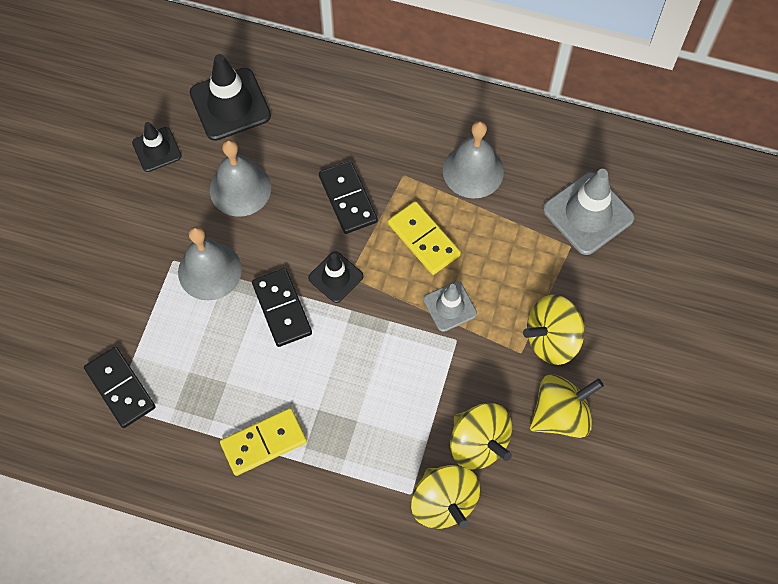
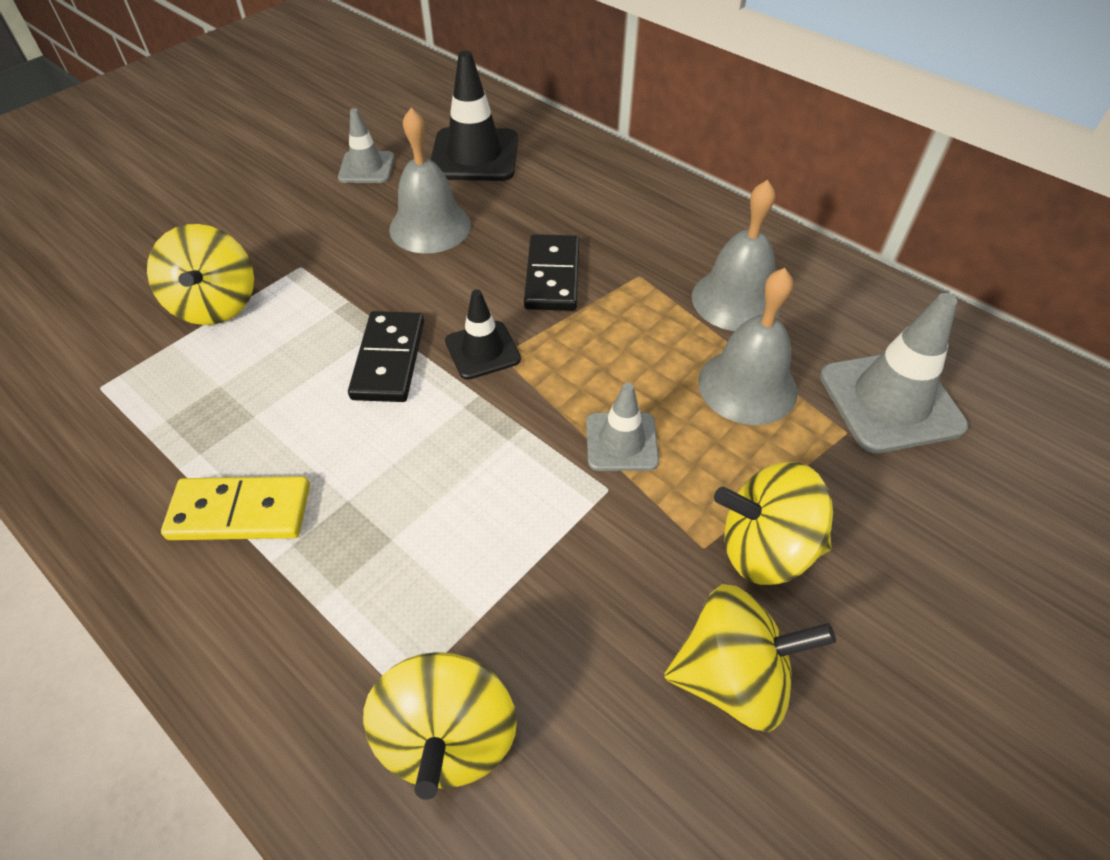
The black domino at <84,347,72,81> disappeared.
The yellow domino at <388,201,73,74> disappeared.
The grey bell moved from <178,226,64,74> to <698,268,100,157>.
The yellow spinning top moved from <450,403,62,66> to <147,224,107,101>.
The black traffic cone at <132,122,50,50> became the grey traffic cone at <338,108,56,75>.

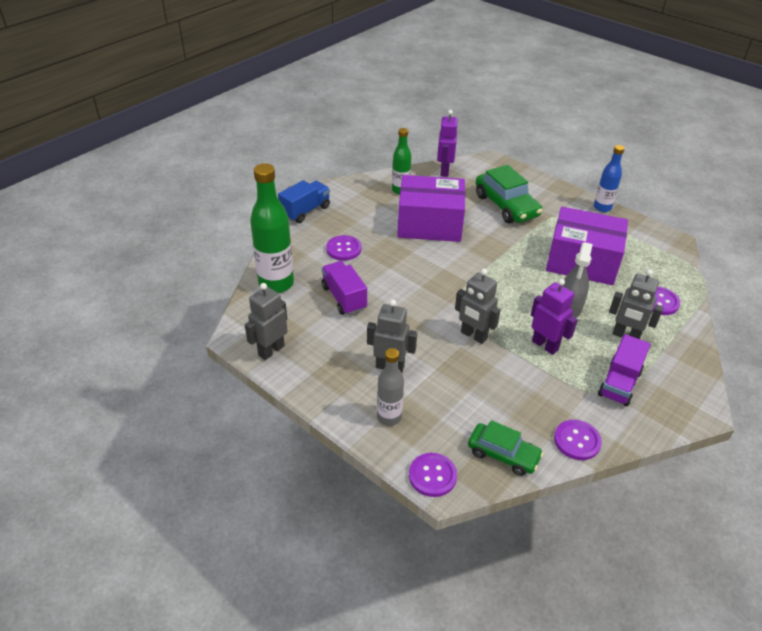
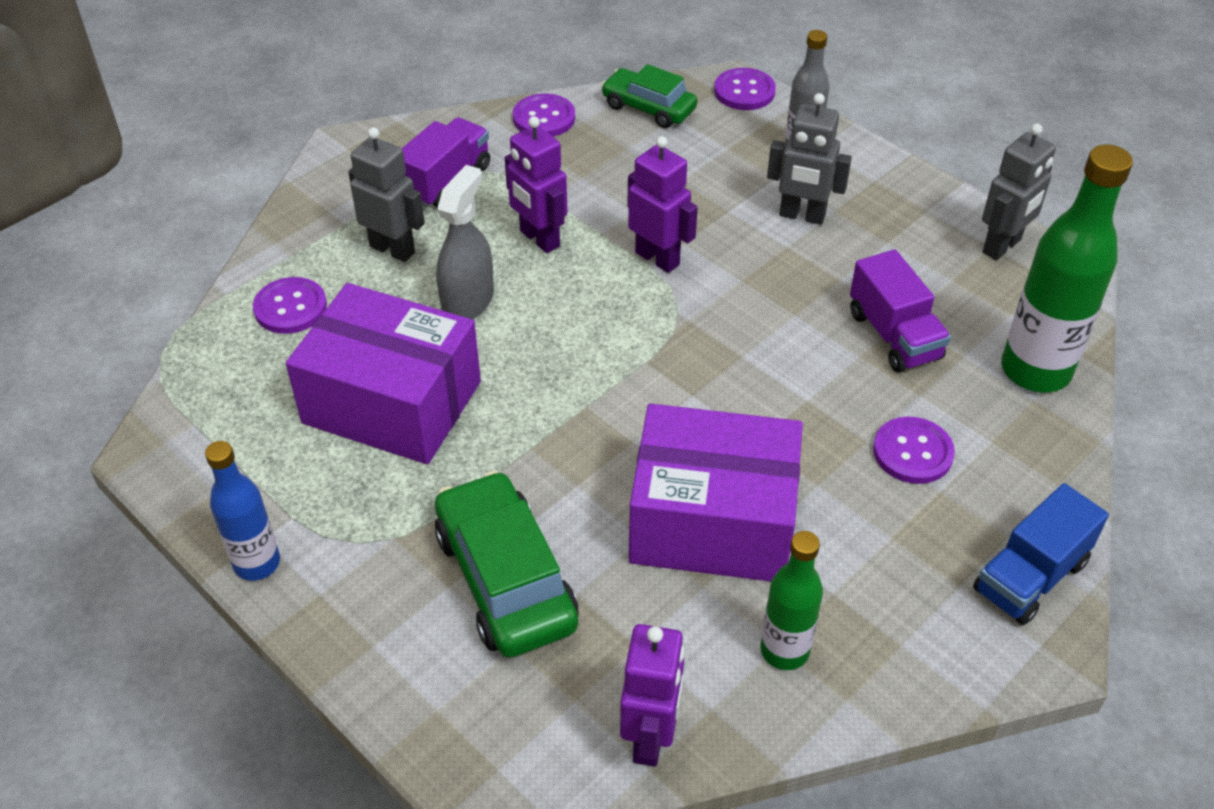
The grey robot at <455,269,45,75> became the purple robot at <627,136,71,137>.

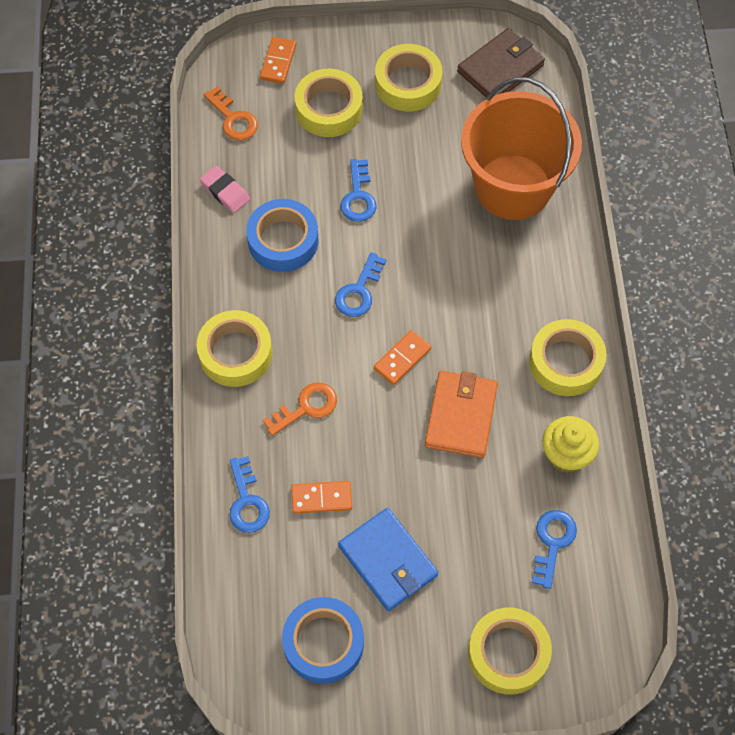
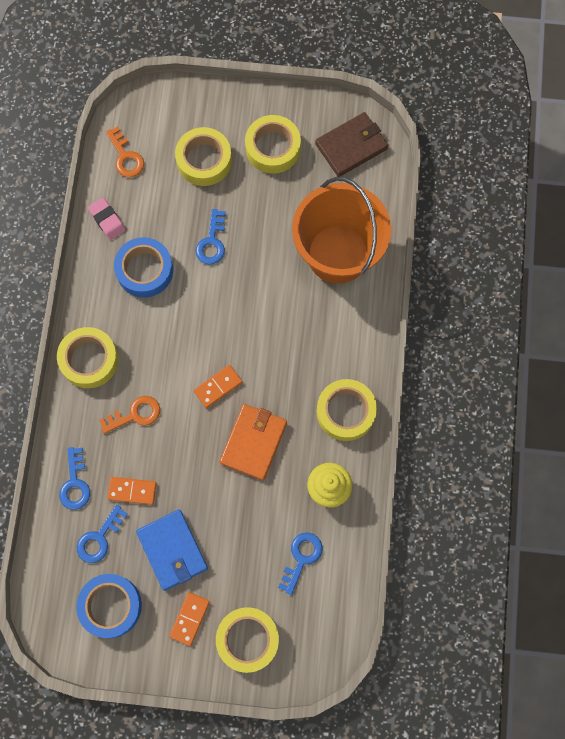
The orange domino moved from <260,37,36,47> to <169,592,41,54>.
The blue key moved from <335,252,51,65> to <77,505,51,58>.

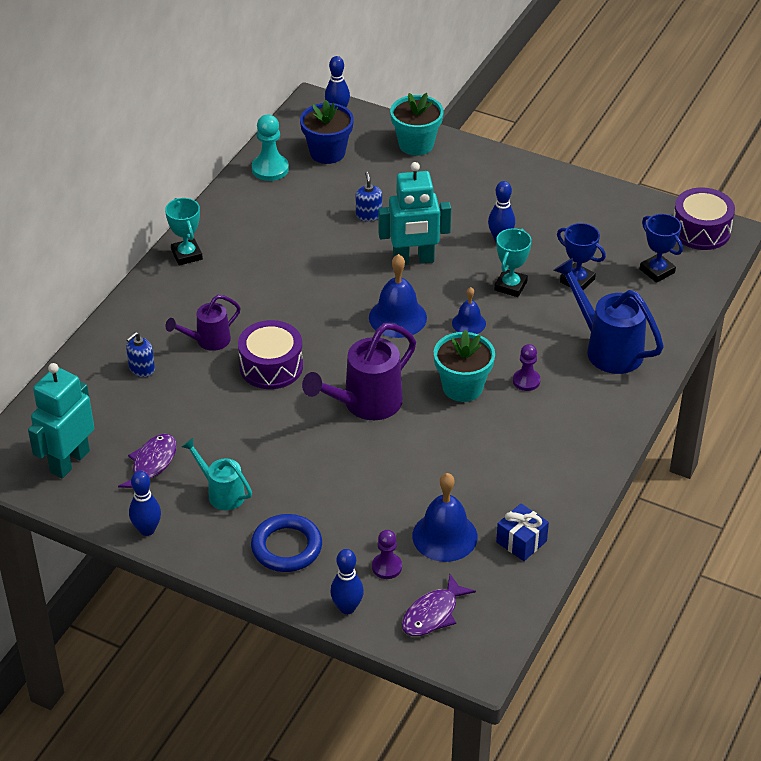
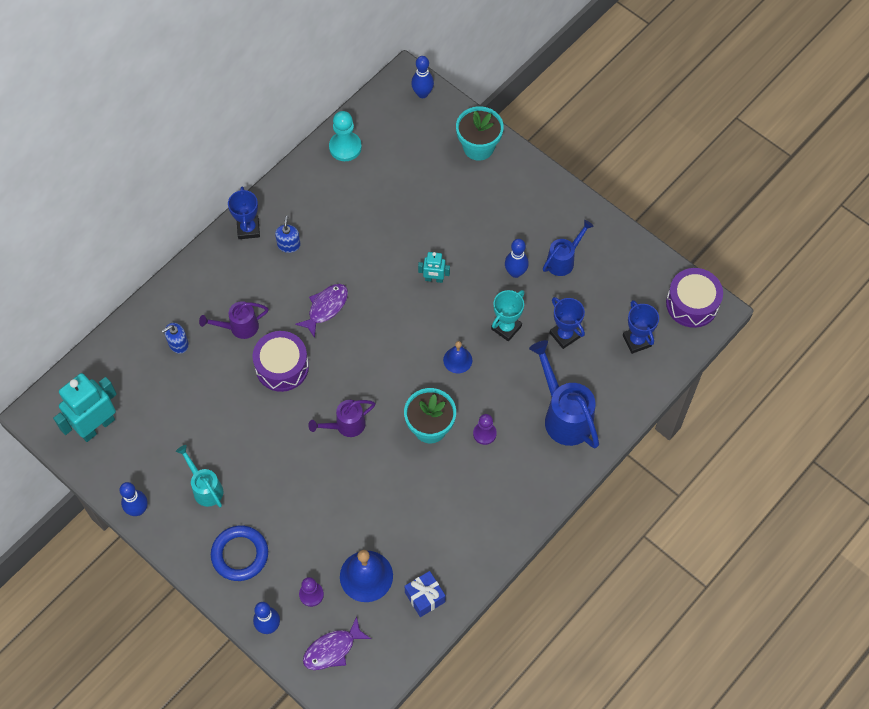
The blue flower pot at <300,100,54,64> disappeared.
The blue bell at <369,254,58,84> disappeared.
The blue watering can at <543,220,51,56> appeared.
The purple fish moved from <118,434,59,54> to <295,284,53,54>.
The blue soap dispenser moved from <356,172,26,49> to <275,215,26,38>.
The turquoise trophy at <165,198,38,67> became the blue trophy at <228,186,32,53>.
The purple watering can at <302,323,114,97> changed to 0.60 times the size.
The turquoise robot at <378,162,73,103> changed to 0.51 times the size.

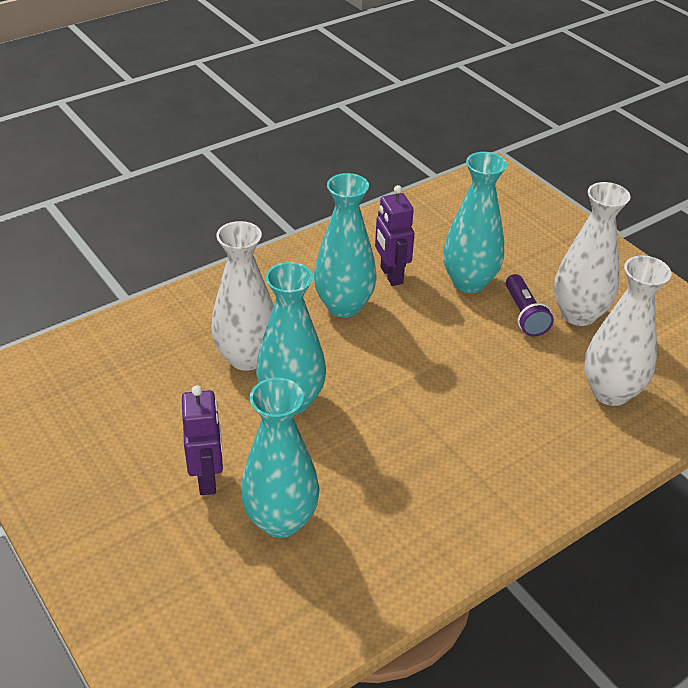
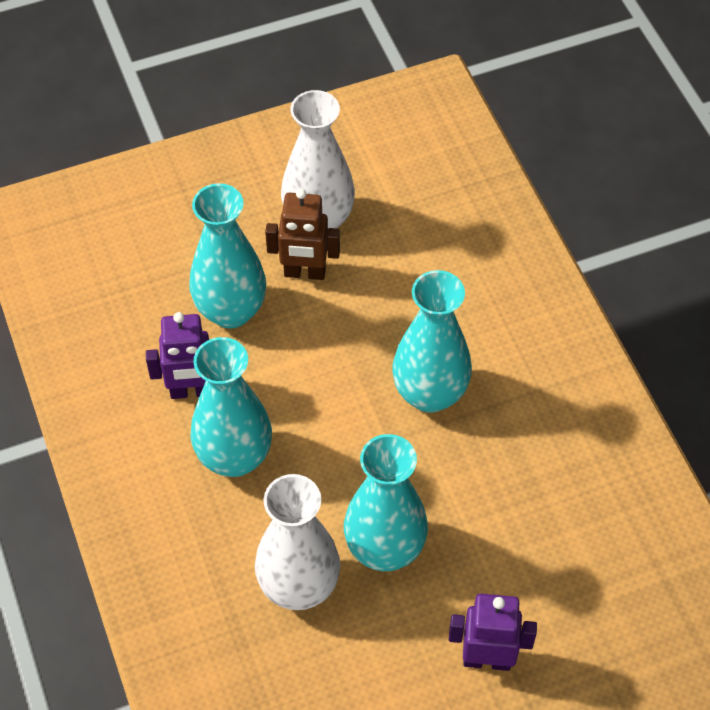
The white vase at <584,256,88,150> disappeared.
The turquoise vase moved from <241,378,79,160> to <392,270,80,143>.
The purple flashlight at <506,274,48,63> was replaced by the brown robot at <265,189,75,91>.

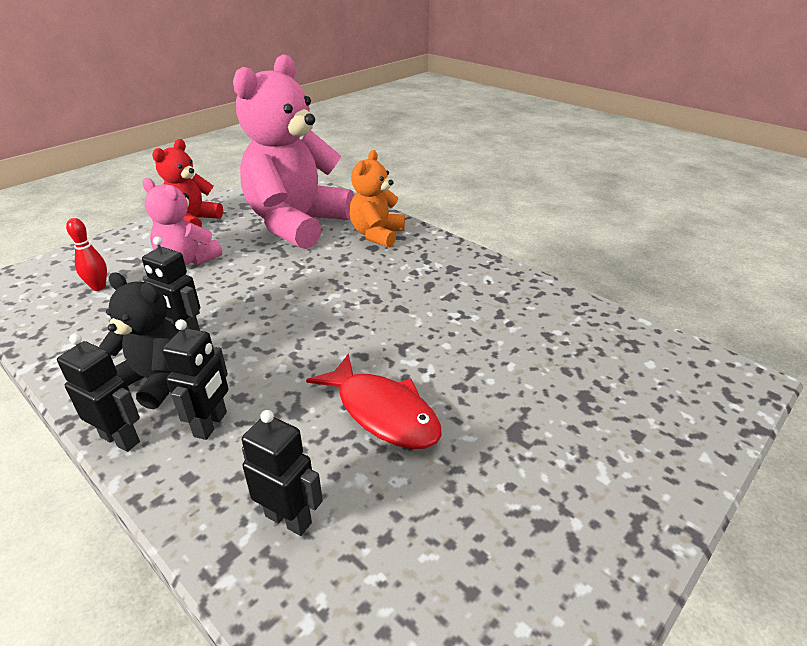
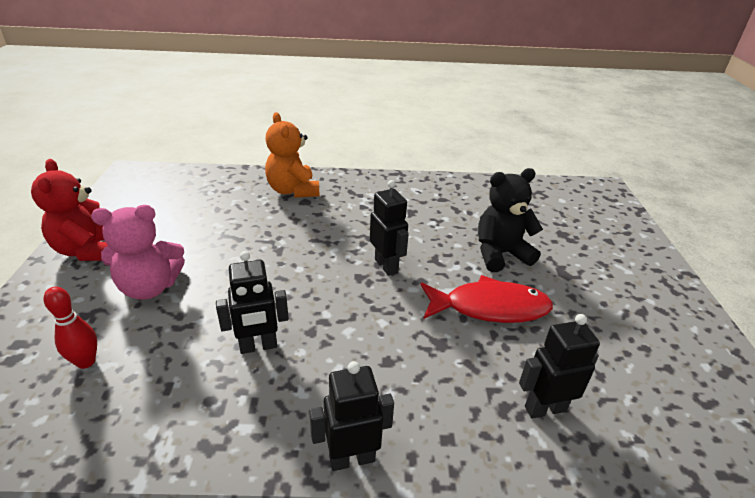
The pink teddy bear at <233,54,121,195> disappeared.
The black teddy bear moved from <99,272,80,137> to <478,168,65,104>.
The black robot moved from <162,319,67,121> to <370,180,39,96>.

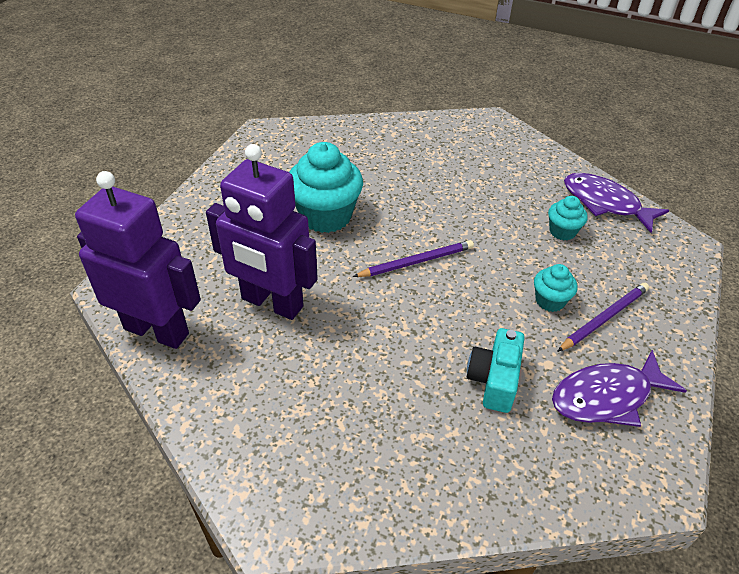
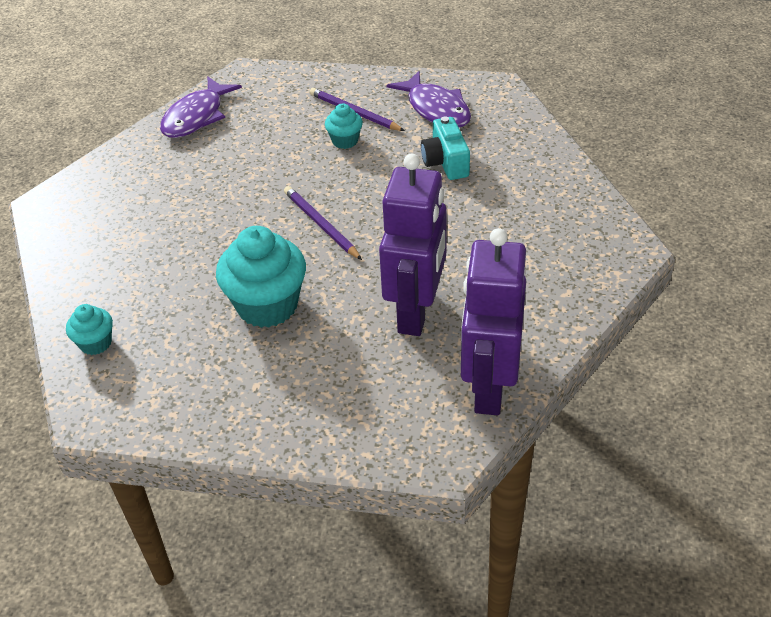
The turquoise cupcake moved from <548,196,40,44> to <66,304,47,51>.
The turquoise camera at <467,328,58,85> turned 75 degrees clockwise.

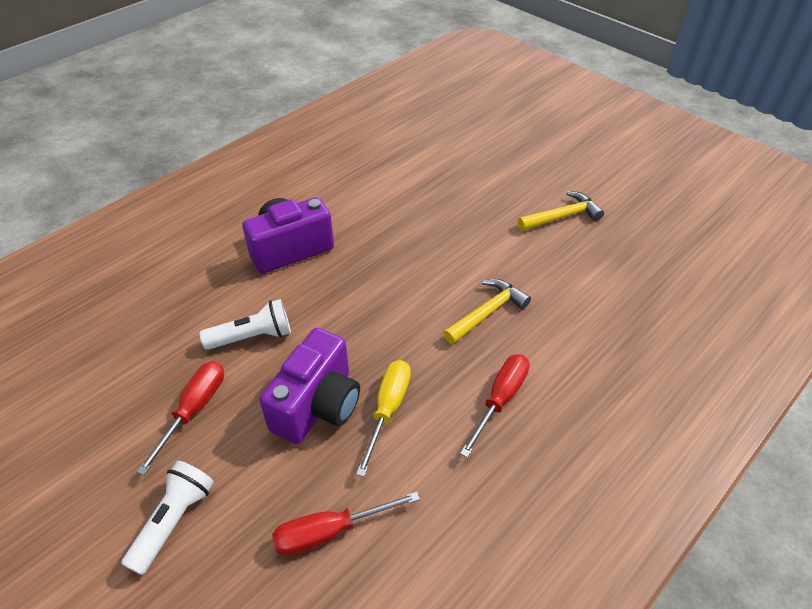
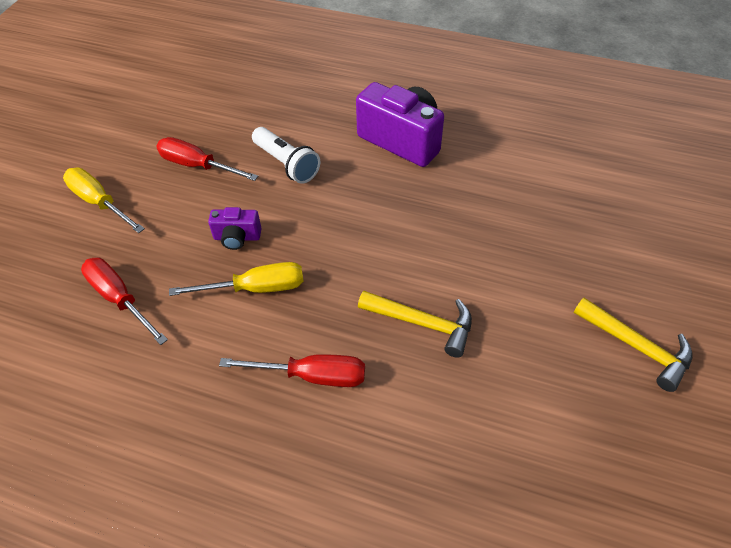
The white flashlight at <121,460,93,115> was replaced by the yellow screwdriver at <63,168,82,65>.
The red screwdriver at <137,361,87,114> turned 150 degrees counterclockwise.
The purple camera at <259,328,101,116> changed to 0.50 times the size.

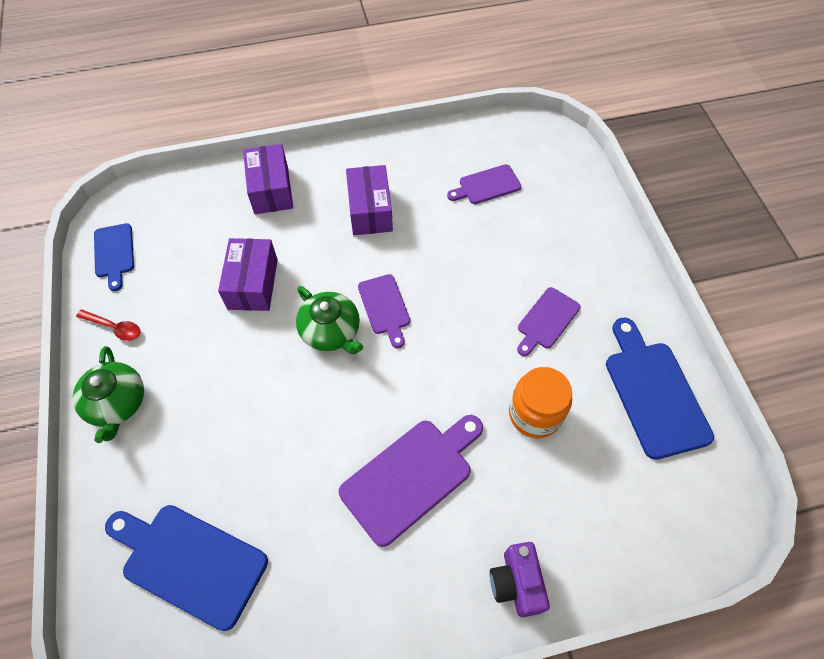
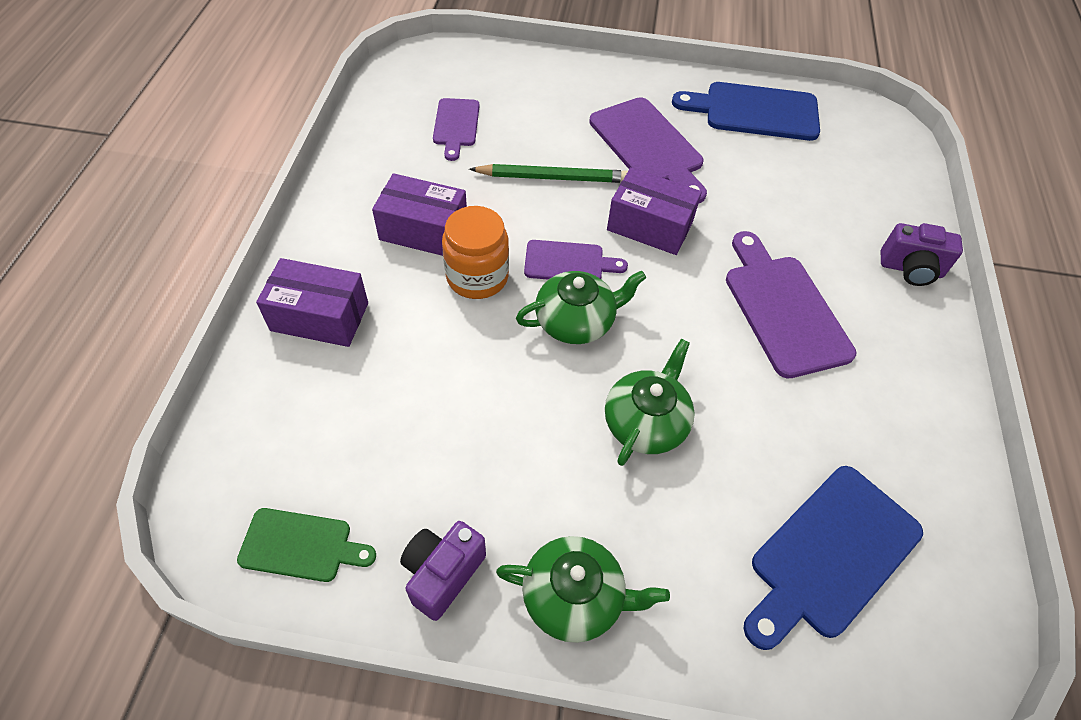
The green pencil at <469,164,159,19> appeared.
The green teapot at <605,339,90,127> appeared.
The purple box moved from <218,238,60,73> to <607,167,95,88>.
The orange jar moved from <509,367,63,71> to <442,206,67,93>.
The red spoon at <76,309,64,32> was replaced by the purple camera at <400,521,86,100>.
The blue cutting board at <94,223,40,68> became the green cutting board at <237,508,139,74>.
The purple cutting board at <517,287,63,69> changed to 1.69 times the size.

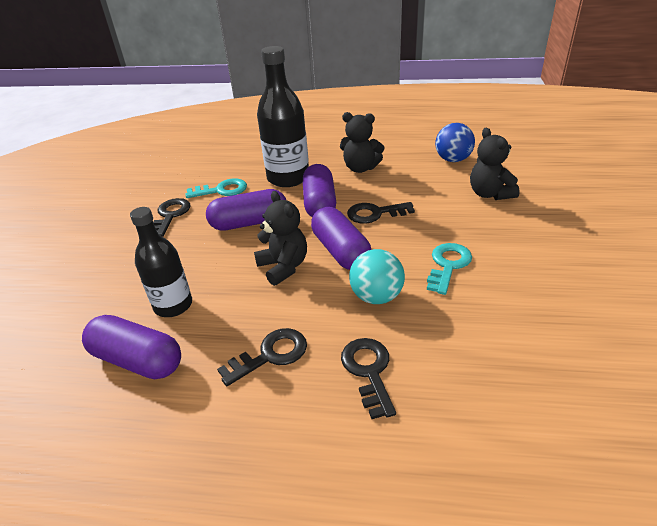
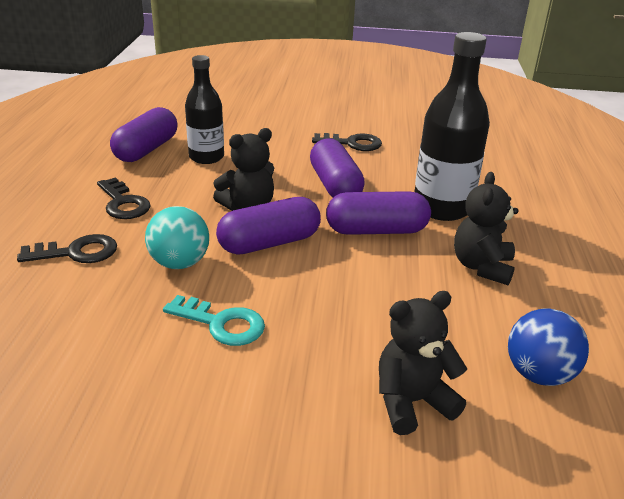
The turquoise key at <185,179,62,19> disappeared.
The black key at <347,202,68,22> disappeared.

